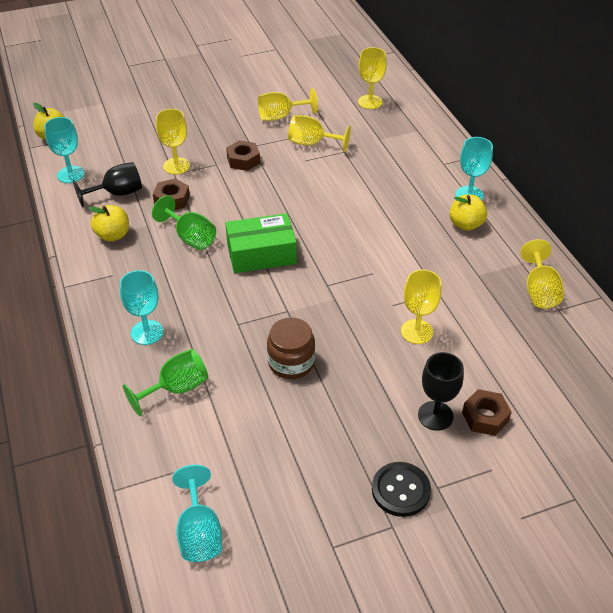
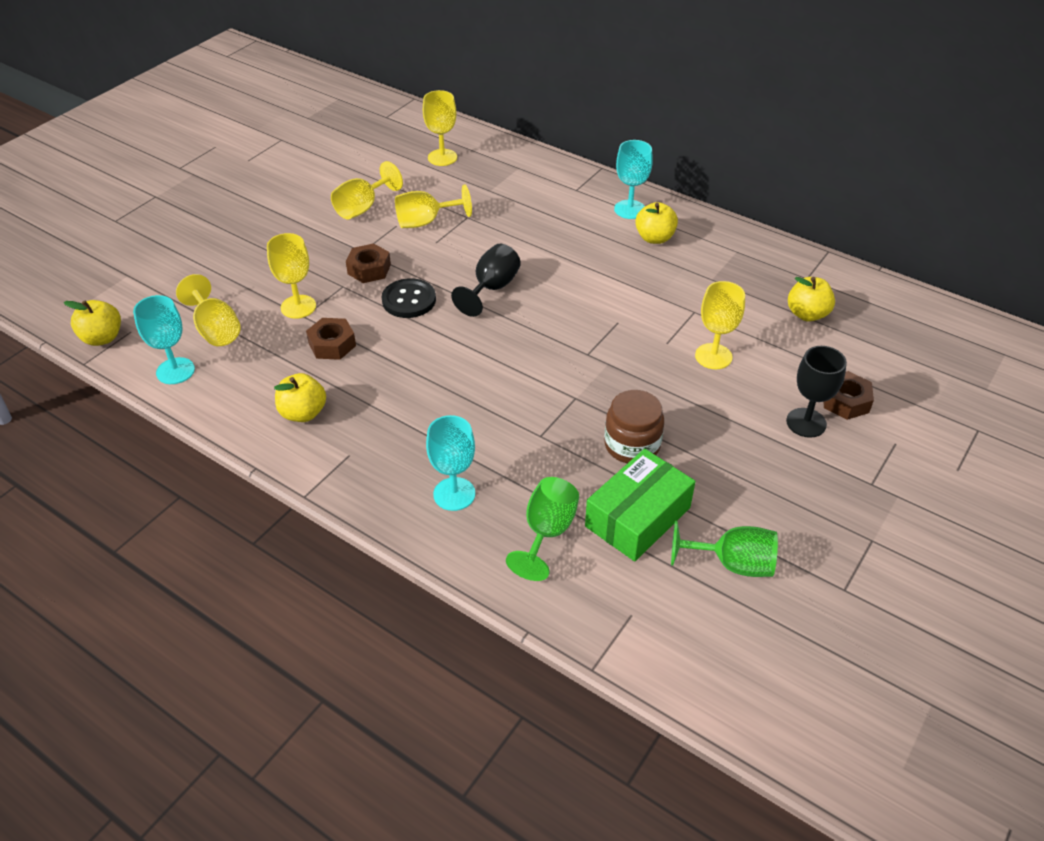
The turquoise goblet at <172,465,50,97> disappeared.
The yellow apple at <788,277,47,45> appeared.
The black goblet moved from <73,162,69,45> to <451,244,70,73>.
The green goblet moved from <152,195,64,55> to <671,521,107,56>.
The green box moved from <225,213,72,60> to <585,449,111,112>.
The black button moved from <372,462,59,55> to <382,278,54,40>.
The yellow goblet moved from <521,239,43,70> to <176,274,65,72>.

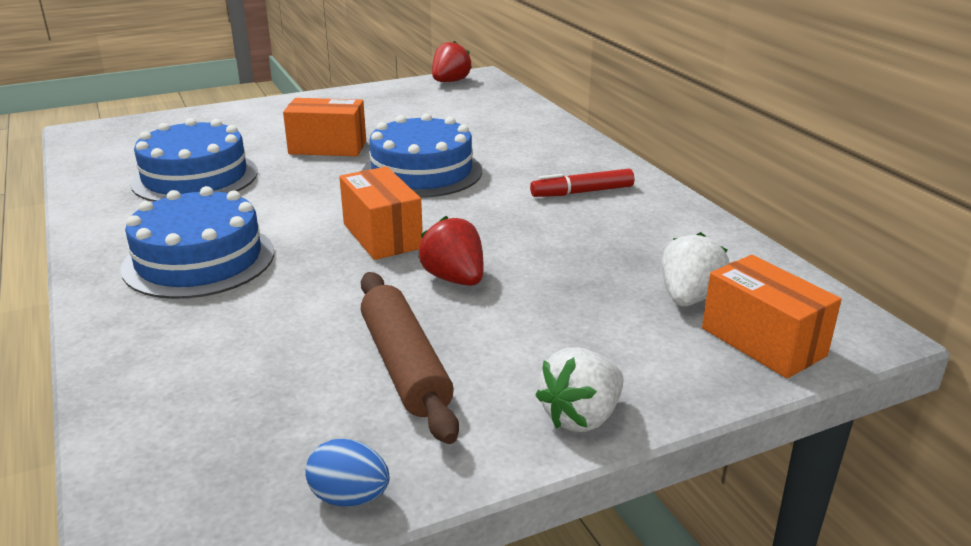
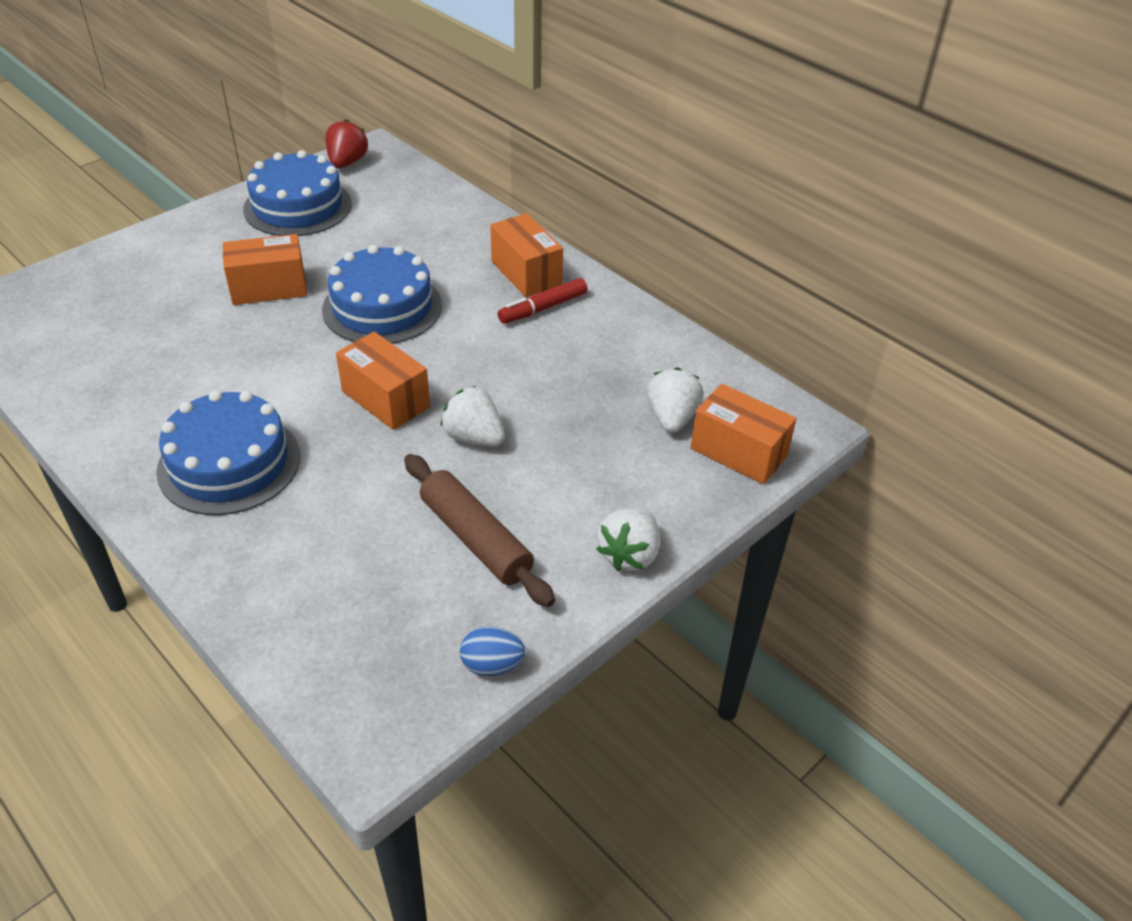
The orange box at <490,213,73,84> appeared.
The blue cake moved from <130,118,128,84> to <243,150,109,86>.
The red strawberry at <418,216,65,70> became the white strawberry at <441,386,64,61>.

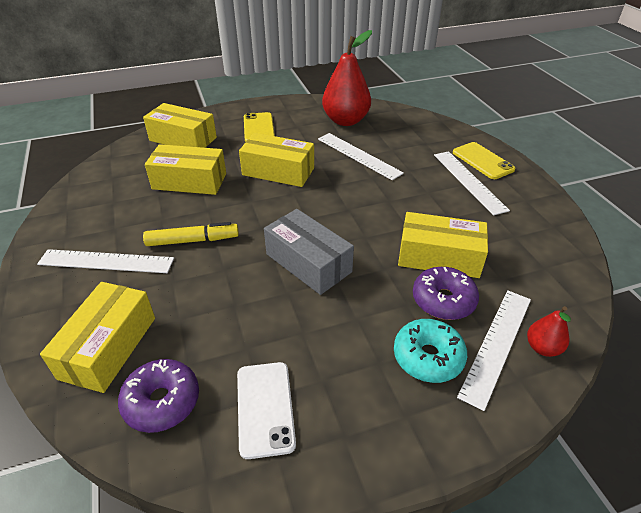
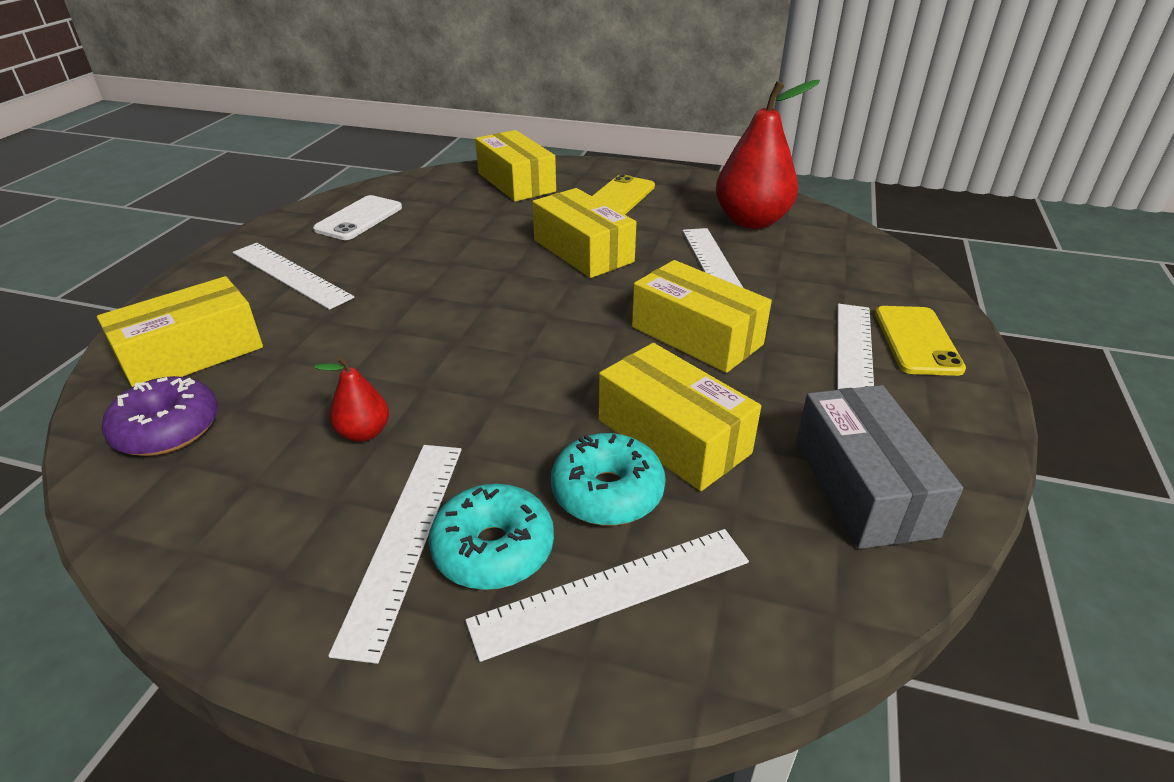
The yellow marker at <143,222,96,24> disappeared.
The white ruler at <328,445,133,219> appeared.
The yellow box moved from <145,144,81,51> to <632,260,140,113>.
The white phone moved from <237,362,59,97> to <313,195,89,45>.
The grey box moved from <264,209,90,86> to <796,385,167,164>.
The red pear moved from <527,306,44,51> to <314,356,75,86>.
The purple donut at <413,267,66,53> became the turquoise donut at <551,433,115,93>.

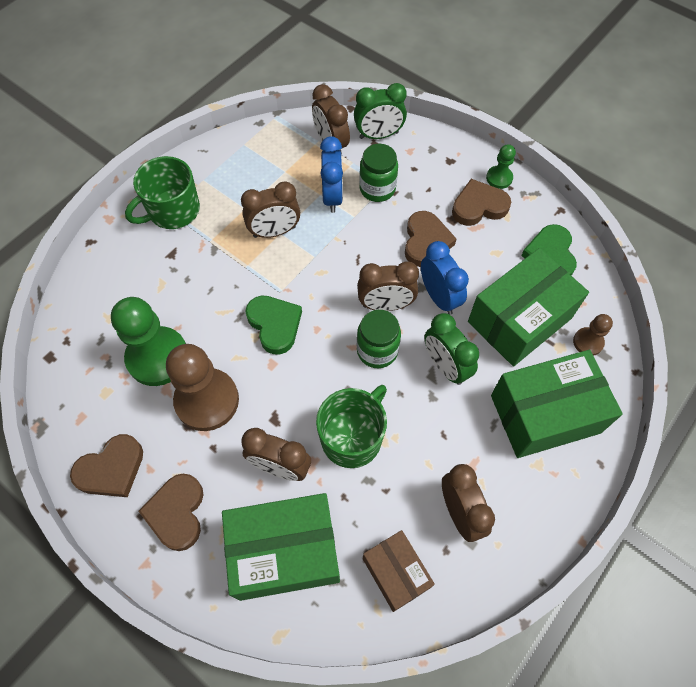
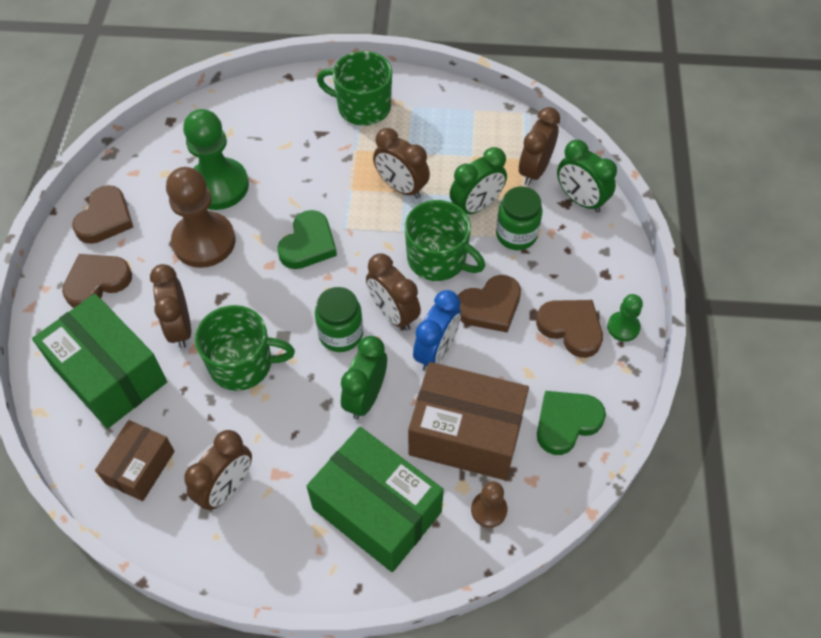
The green mug at <405,200,80,81> appeared.
The blue clock at <320,136,23,77> became the green clock at <450,147,57,67>.
The green box at <468,248,121,118> became the brown box at <408,362,121,118>.
The brown heart at <70,434,73,63> turned 90 degrees counterclockwise.

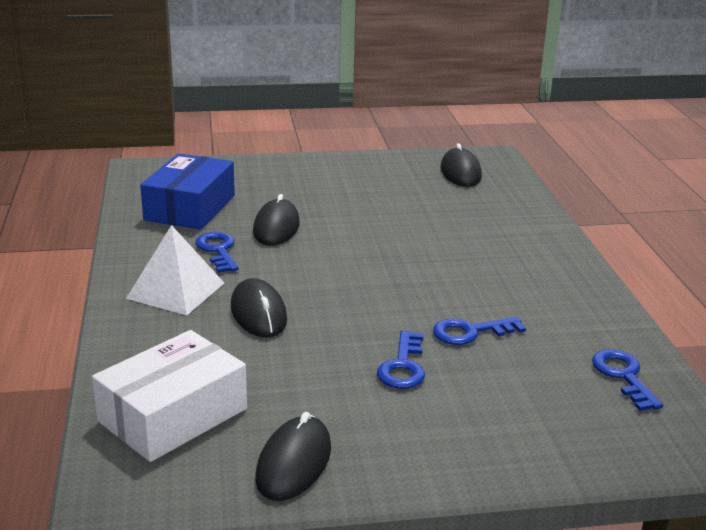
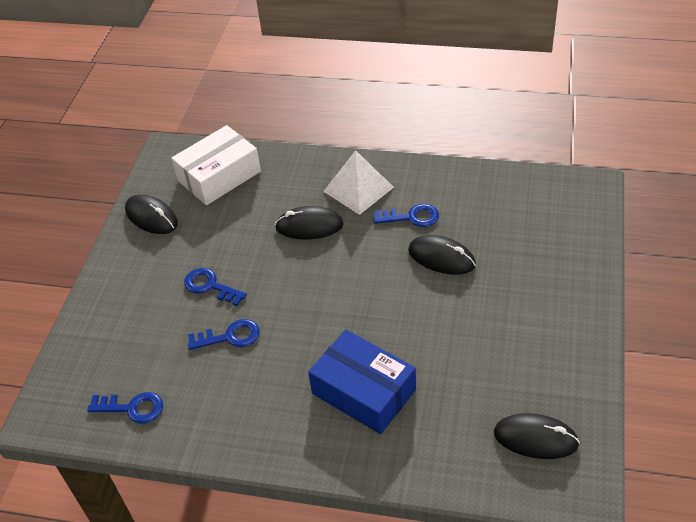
The blue box moved from <140,153,95,77> to <308,330,108,104>.
The white box at <92,330,155,132> turned 75 degrees clockwise.
The blue key at <433,317,93,28> turned 75 degrees clockwise.

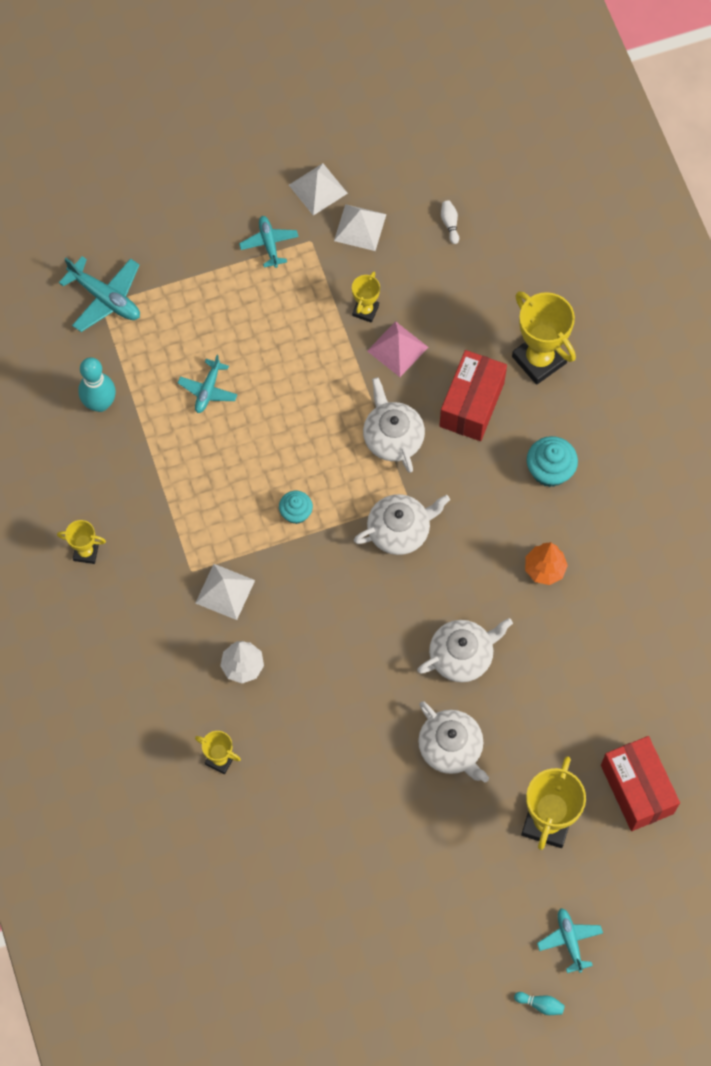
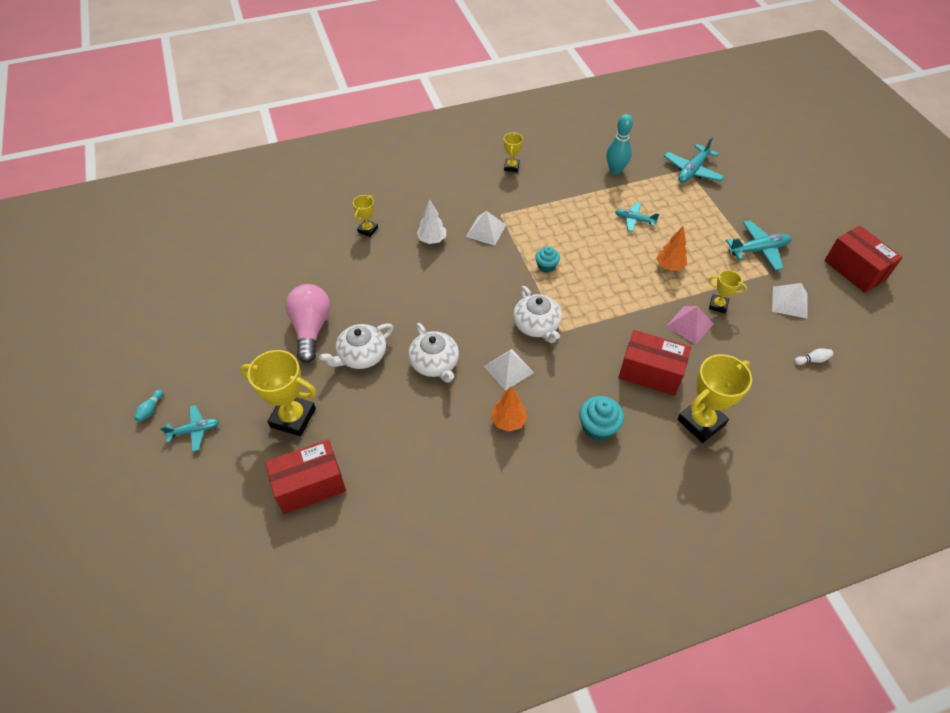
The white teapot at <363,377,62,96> disappeared.
The pink light bulb at <286,284,44,79> appeared.
The orange tree at <656,226,31,45> appeared.
The red box at <824,226,79,67> appeared.
The white pyramid moved from <289,163,59,53> to <484,349,50,42>.
The turquoise plane at <239,216,60,52> changed to 1.54 times the size.

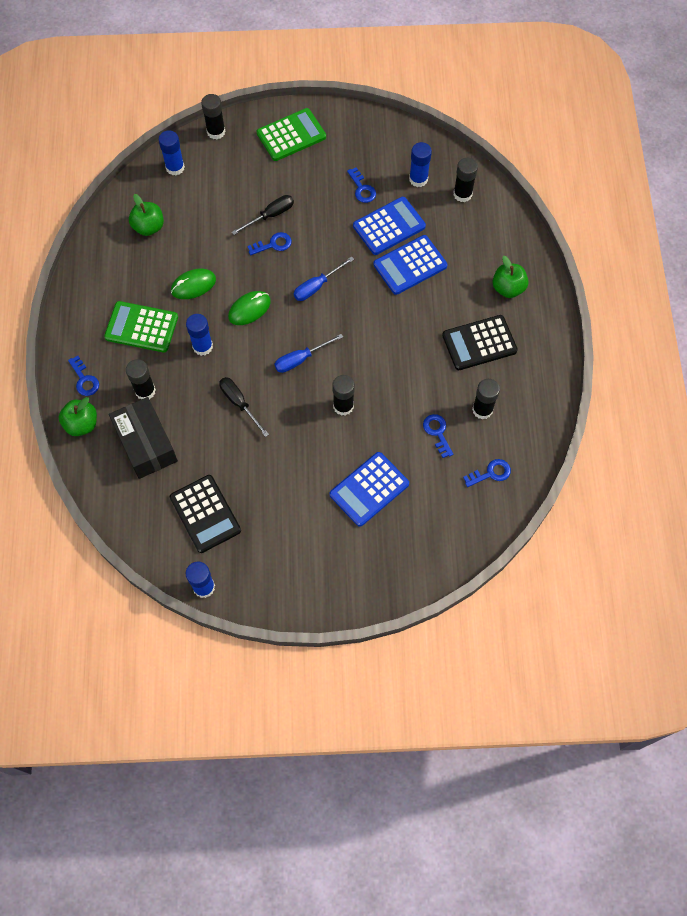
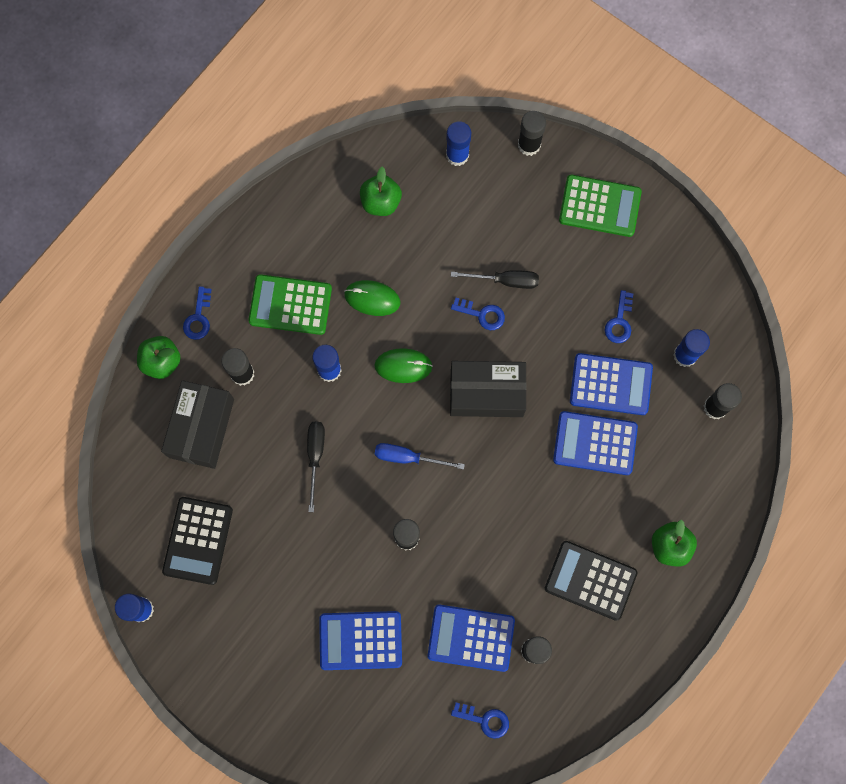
The blue screwdriver at <294,256,60,45> was replaced by the black box at <450,361,77,56>.
The blue key at <423,414,30,44> was replaced by the blue calculator at <428,605,87,67>.
The green calculator at <104,301,74,51> turned 45 degrees counterclockwise.

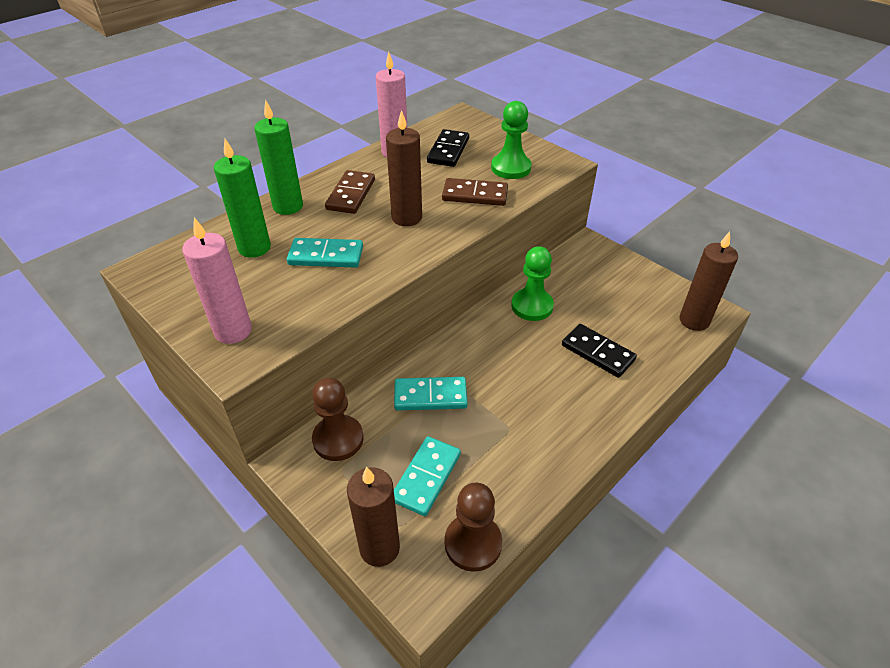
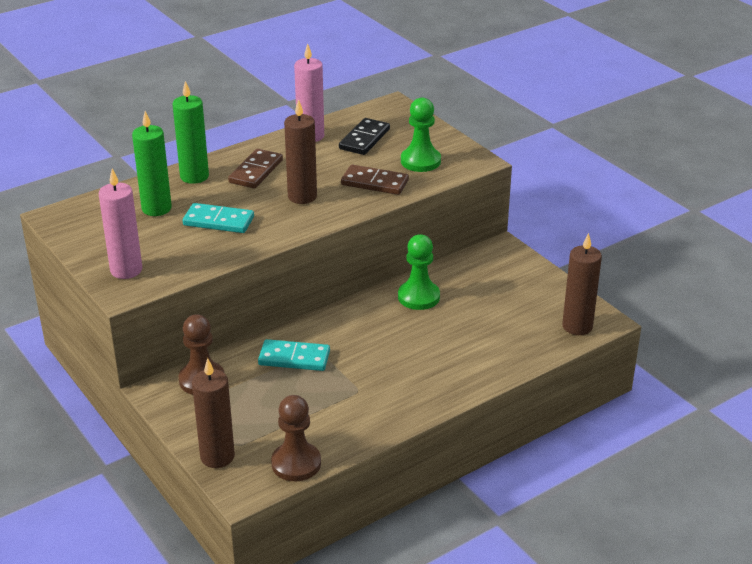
The turquoise domino at <394,436,67,80> disappeared.
The black domino at <562,324,75,54> disappeared.

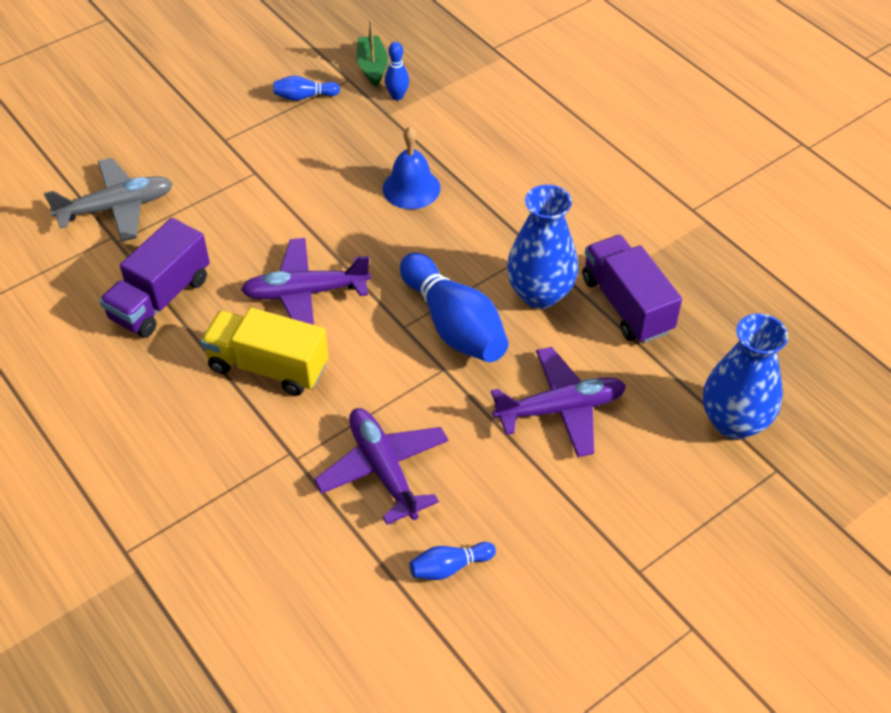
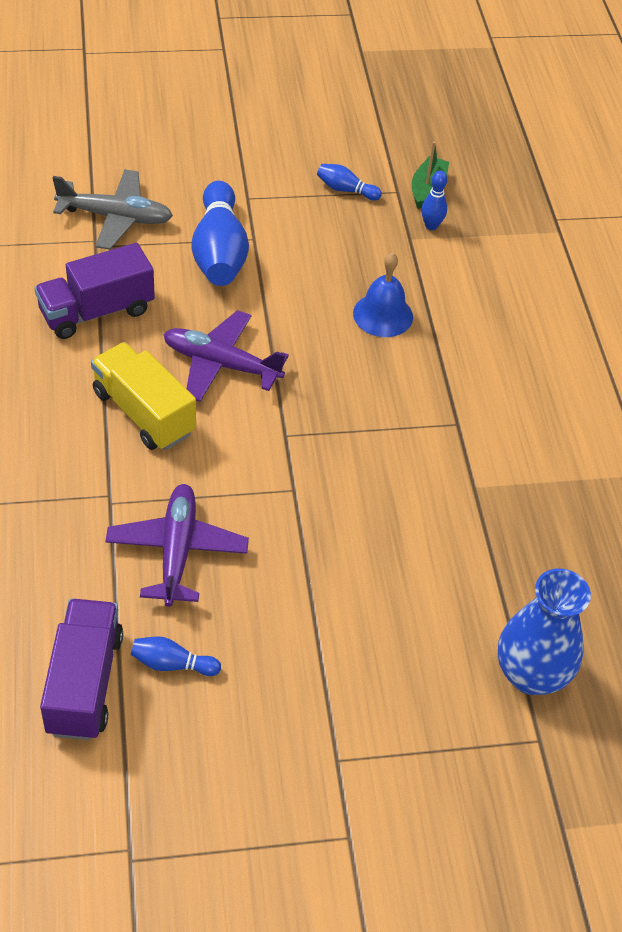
The purple plane at <491,347,135,111> disappeared.
The blue vase at <507,184,71,125> disappeared.
The blue bowling pin moved from <400,253,109,109> to <191,181,58,105>.
The purple truck moved from <582,235,100,108> to <40,599,83,141>.

